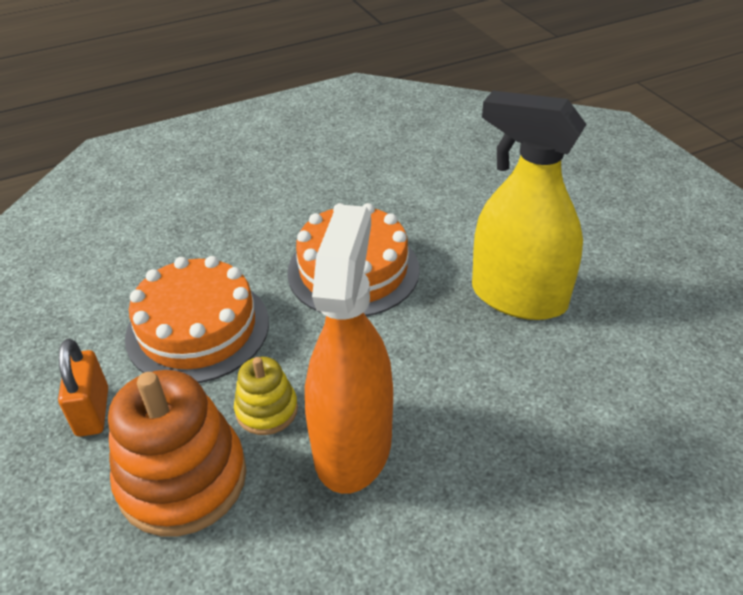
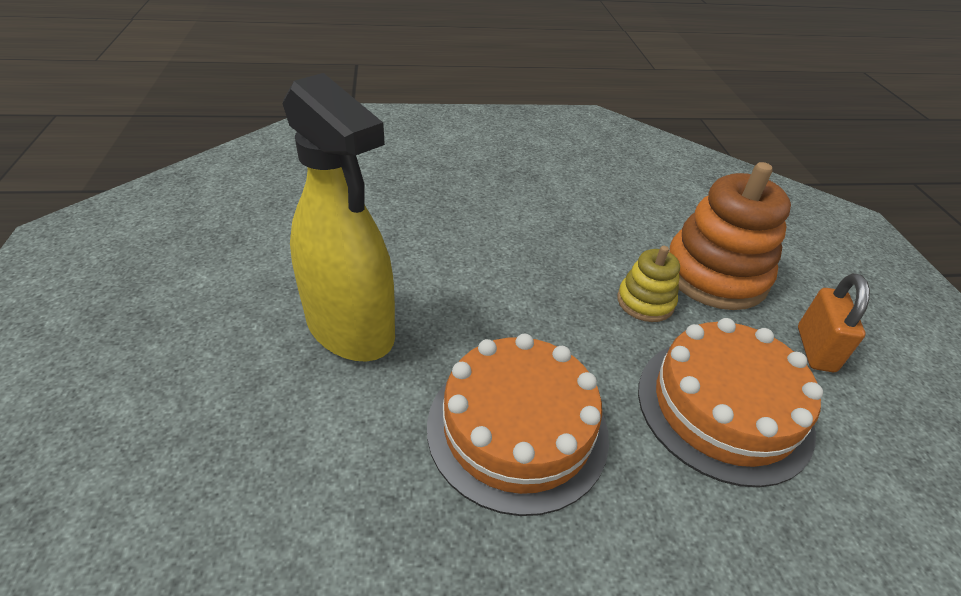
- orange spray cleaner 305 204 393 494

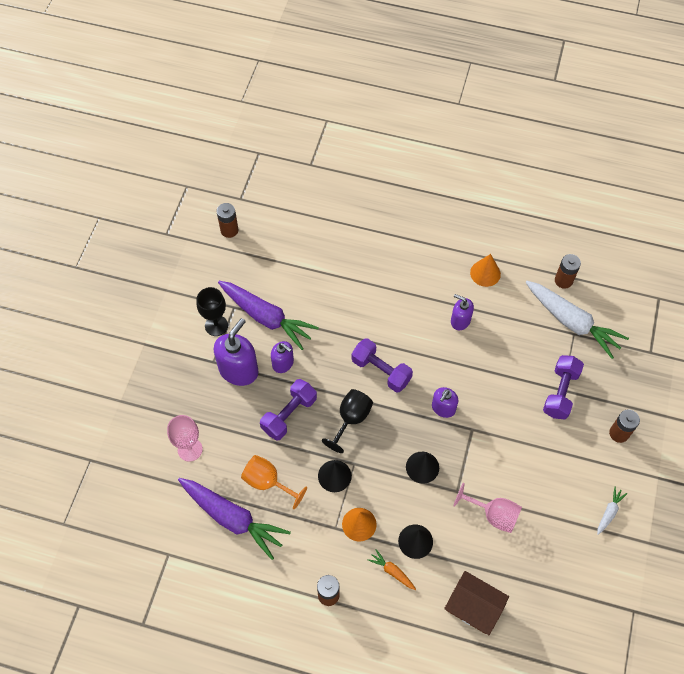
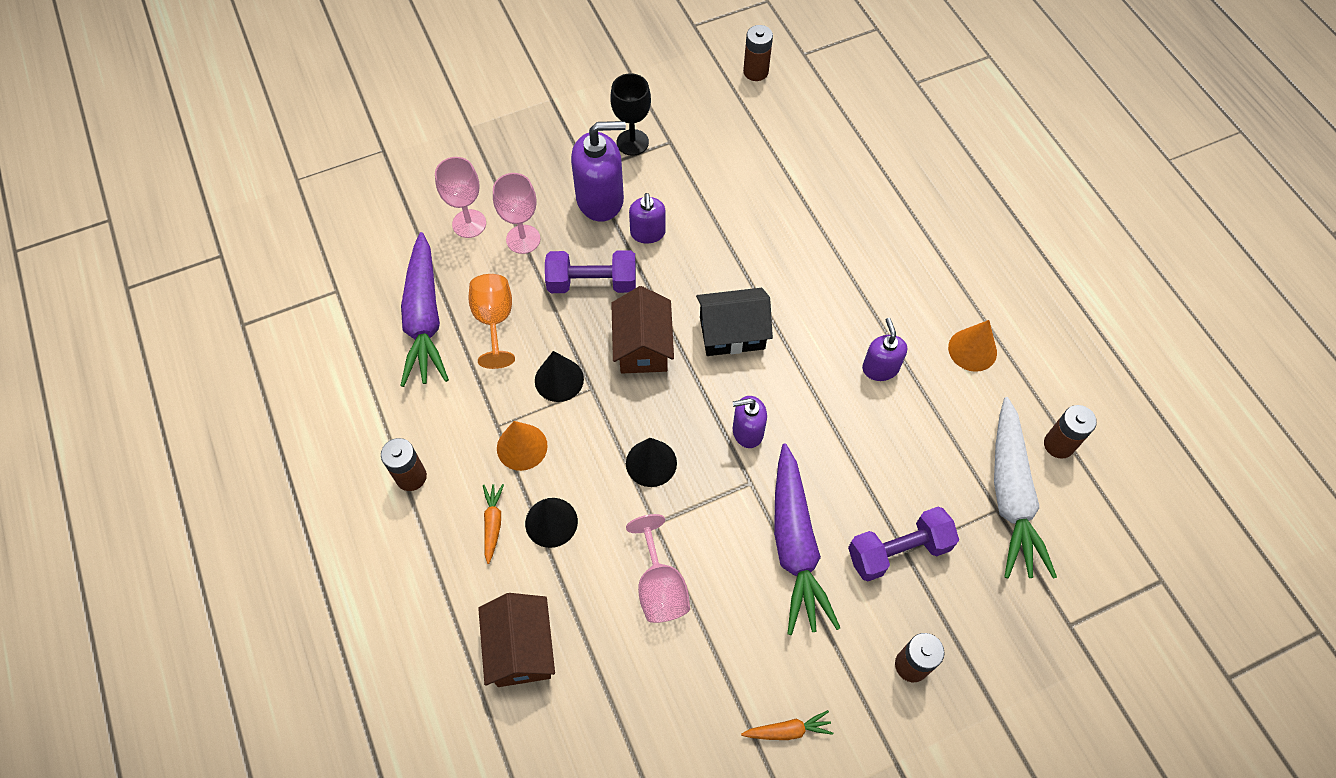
+ rose-pink wine glass 493 173 540 254
~ black wine glass 322 389 373 453 to brown cottage 611 286 674 373
~ royal purple hand weight 352 338 413 392 to black cottage 696 288 773 356
~ pure white root vegetable 597 487 627 535 to orange root vegetable 741 710 833 740
~ royal purple root vegetable 218 281 319 350 to 774 443 840 635

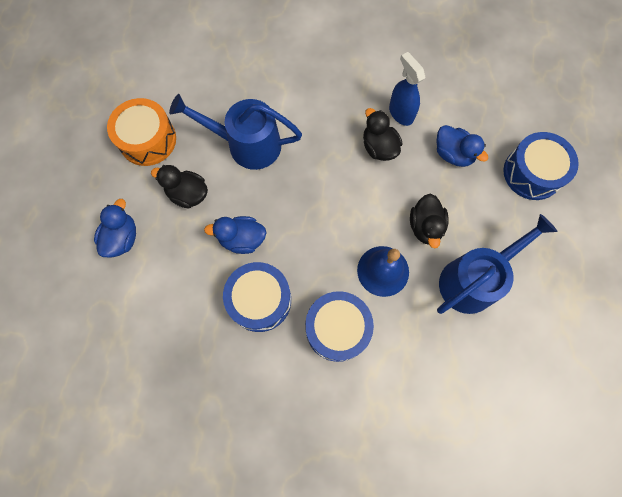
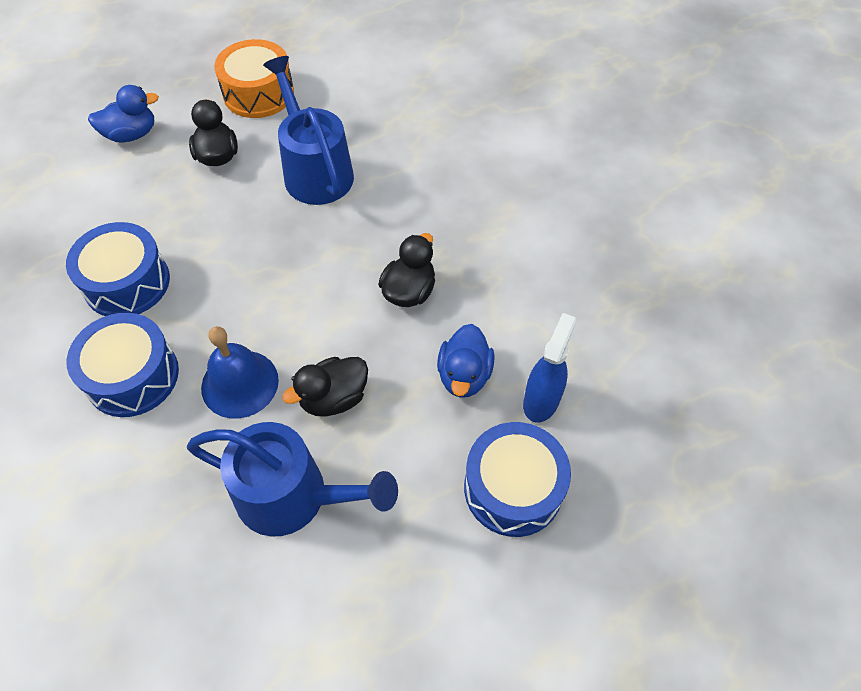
~ blue spray cleaner 389 52 425 126 to 523 313 576 423
- blue duck 204 216 266 254

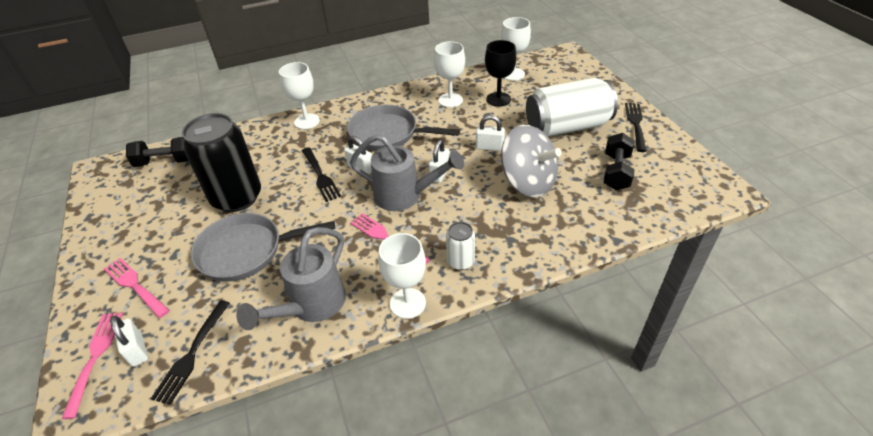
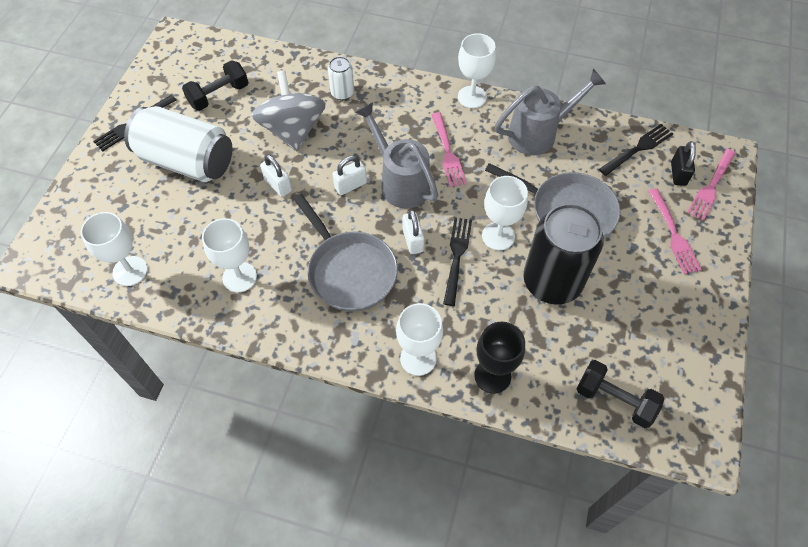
~ pure white soda can 446 222 475 270 to 328 56 354 100
~ black wine glass 485 40 516 107 to 474 322 525 394
+ pure white wine glass 482 176 528 250
~ pure white small lock 110 316 148 367 to black small lock 671 141 696 186

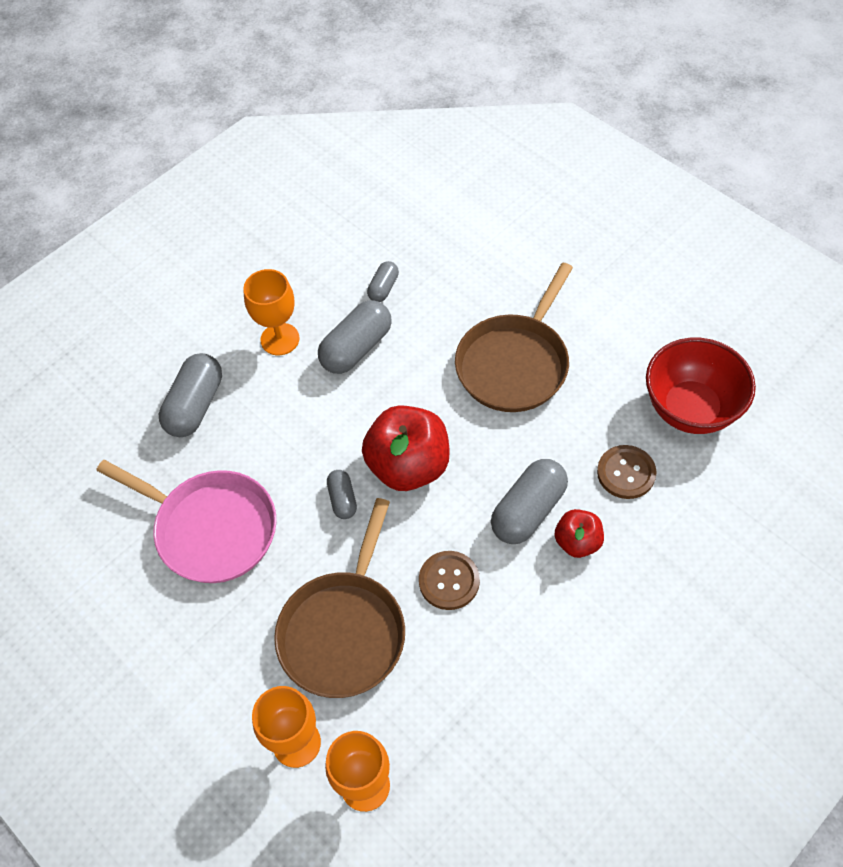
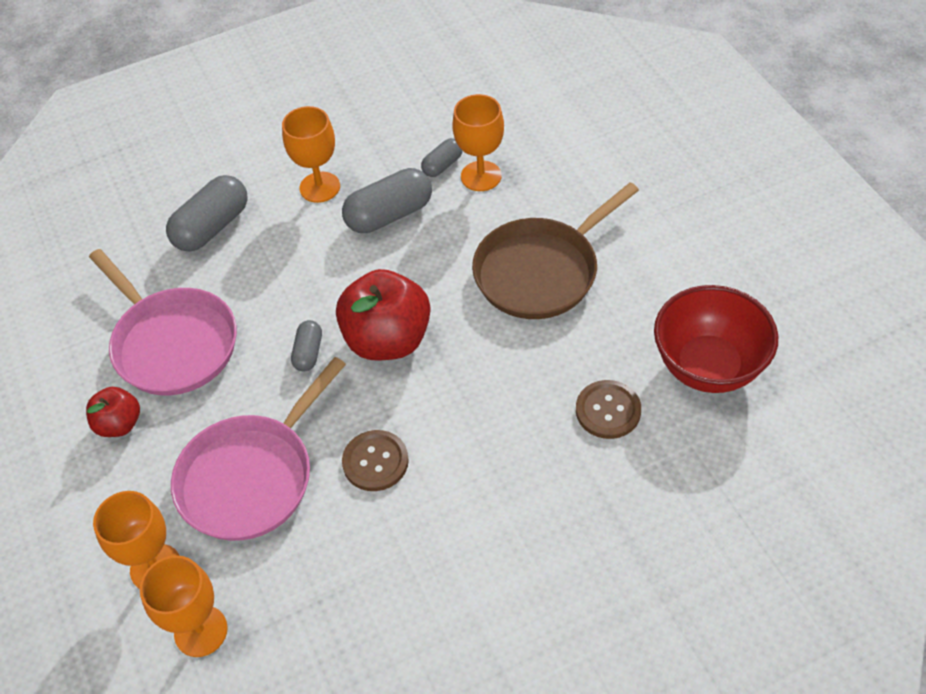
~ crimson apple fruit 554 509 604 558 to 86 387 140 437
~ brown pan 274 498 405 698 to rose-pink pan 171 357 346 541
+ orange wine glass 452 94 504 191
- gray pill shape 491 459 568 544

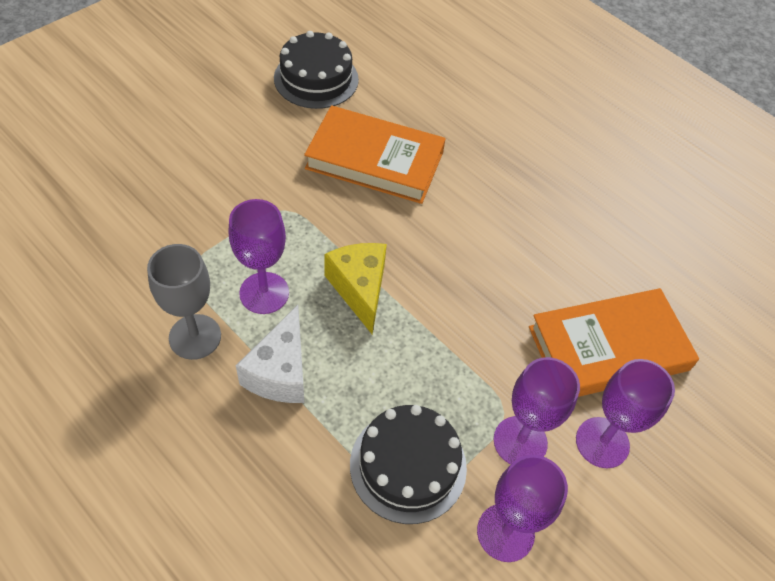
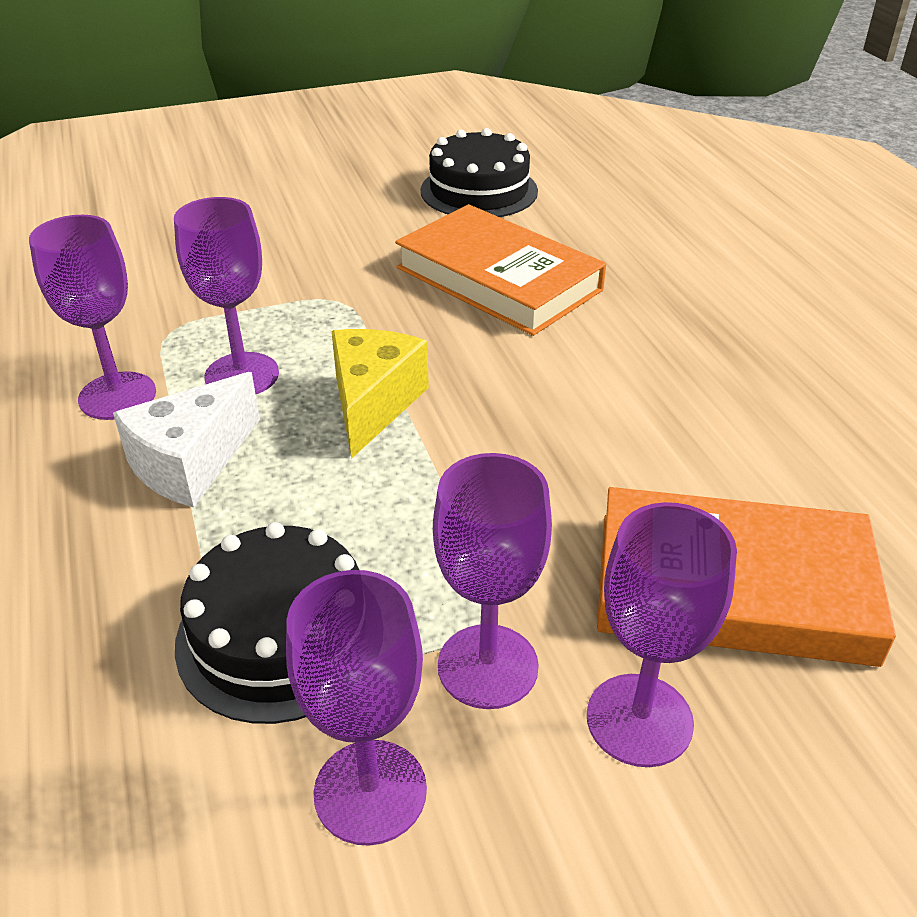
~ gray wine glass 147 244 221 360 to royal purple wine glass 29 215 156 420

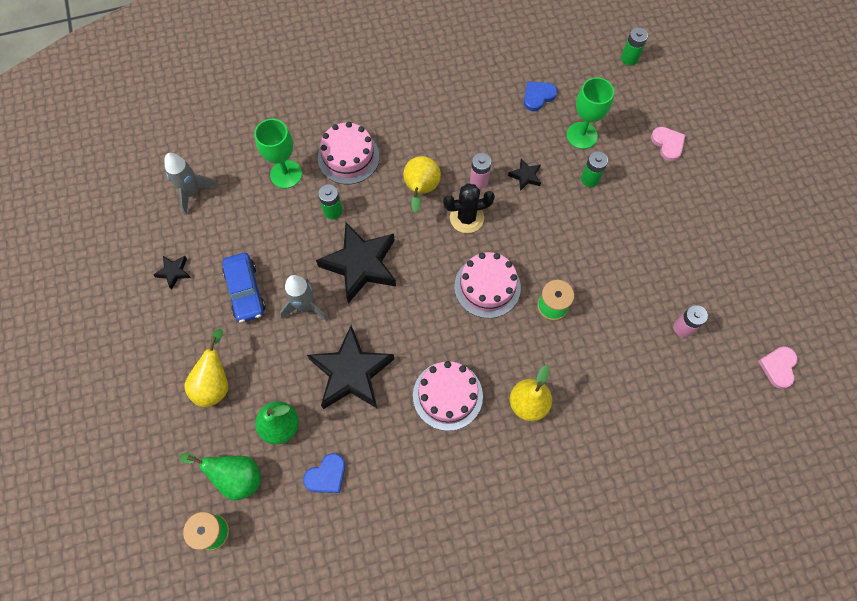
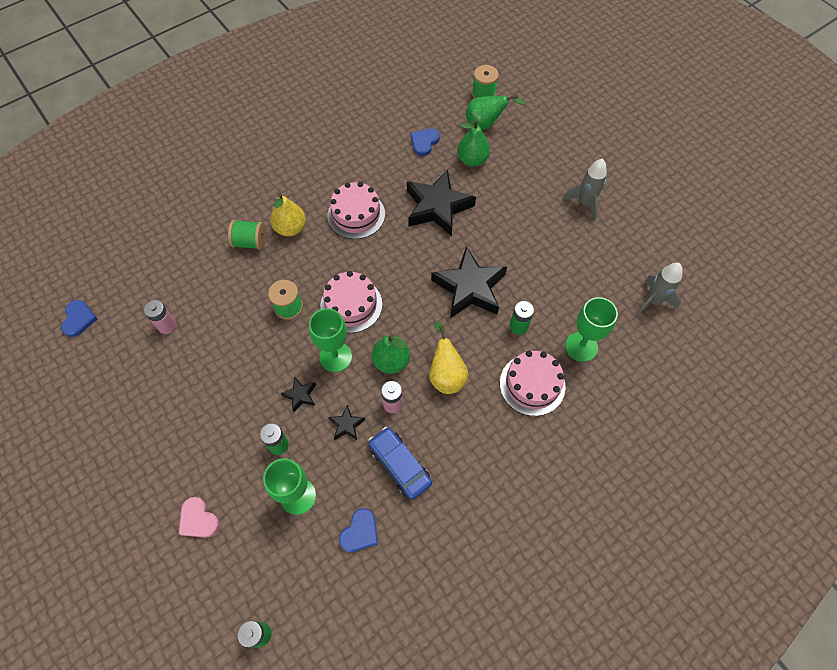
~ rose-pink heart shape 758 346 798 389 to blue heart shape 61 300 98 337
+ green bobbin 228 219 266 250
~ black star 153 256 191 290 to 281 377 316 412
+ green wine glass 309 308 352 372
~ blue automobile 222 253 266 323 to 368 427 432 500
~ black cactus 443 183 495 233 to green pear 372 334 410 374
~ gray toy rocket 280 275 328 322 to 563 159 607 221
- golden pear 184 329 228 407

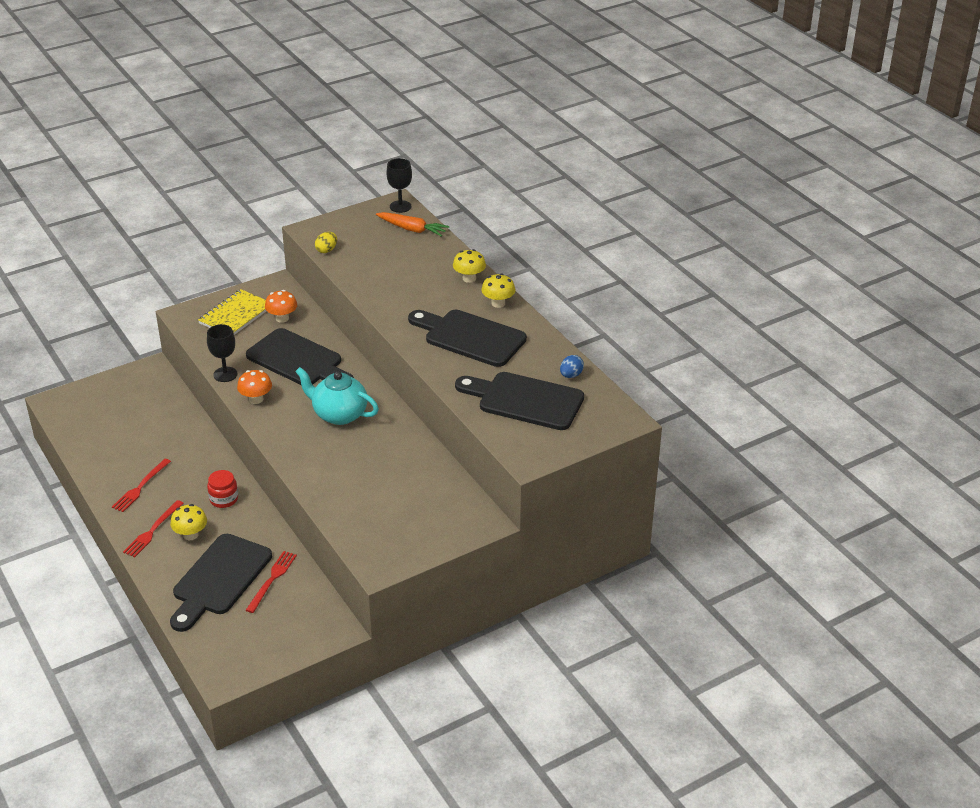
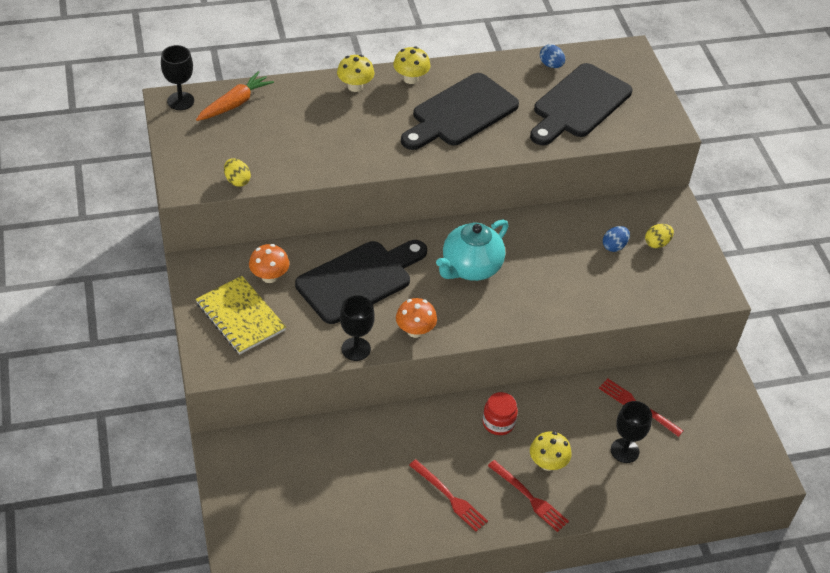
+ blue toy egg 603 226 630 252
~ black bread board 170 534 272 632 to black wine glass 611 401 652 463
+ golden toy egg 645 224 674 248

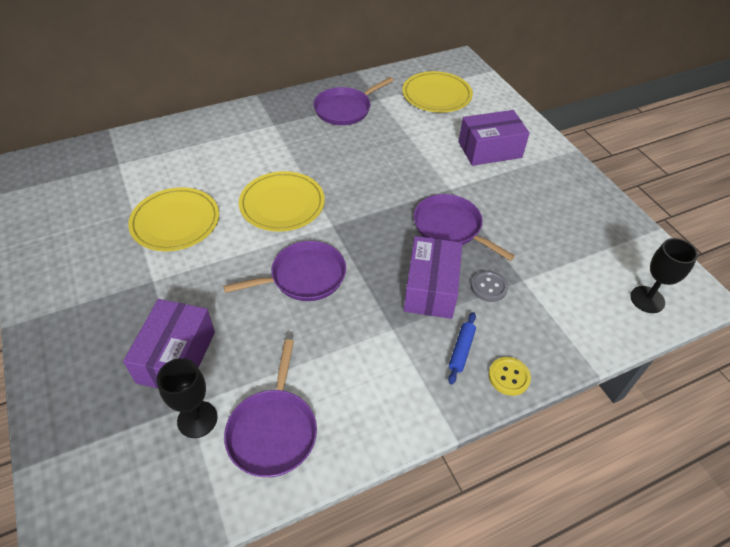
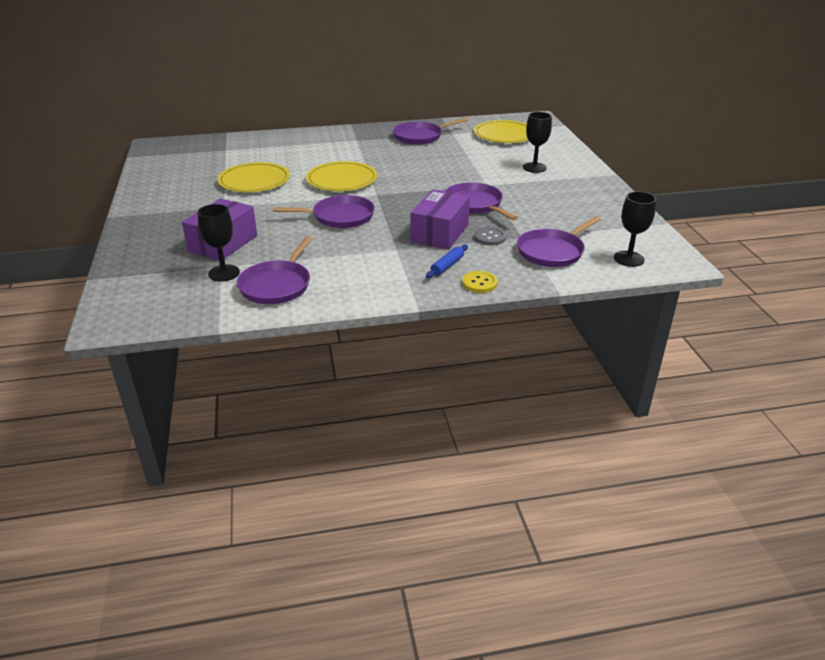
+ royal purple pan 517 216 601 267
~ royal purple box 458 110 530 166 to black wine glass 523 112 552 173

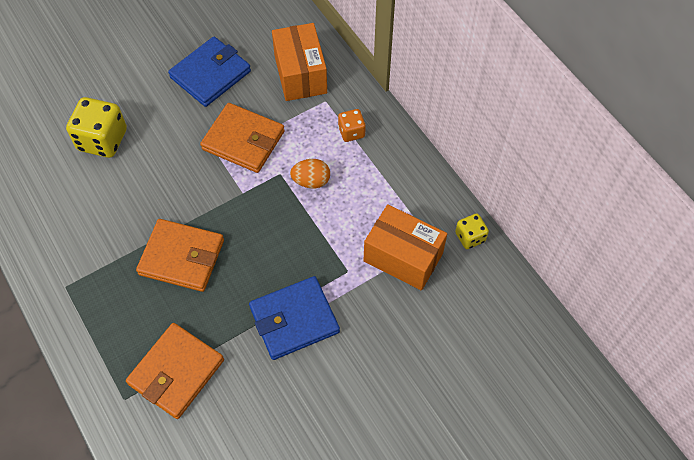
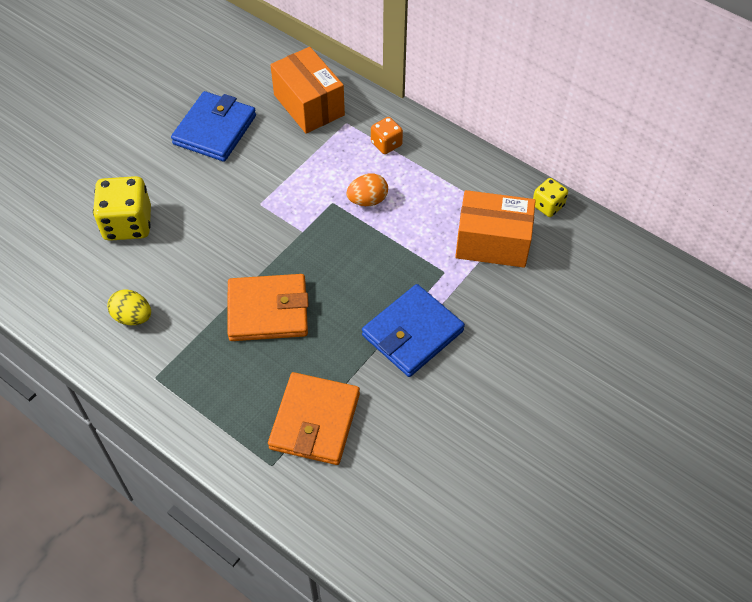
+ golden toy egg 107 289 151 325
- orange wallet 200 103 285 173

